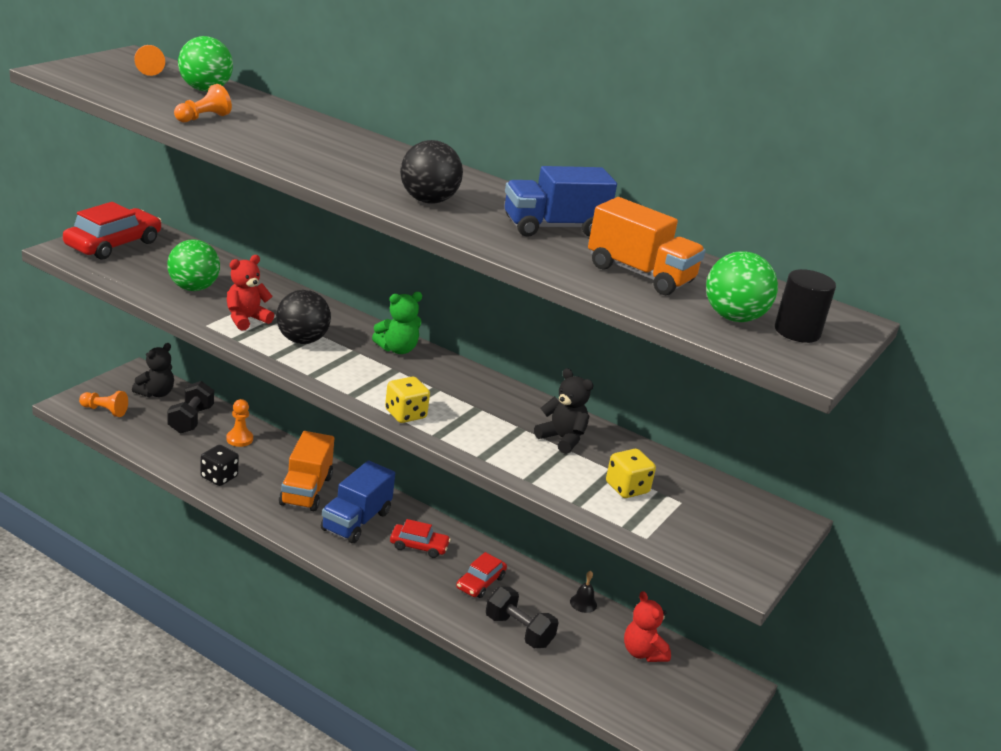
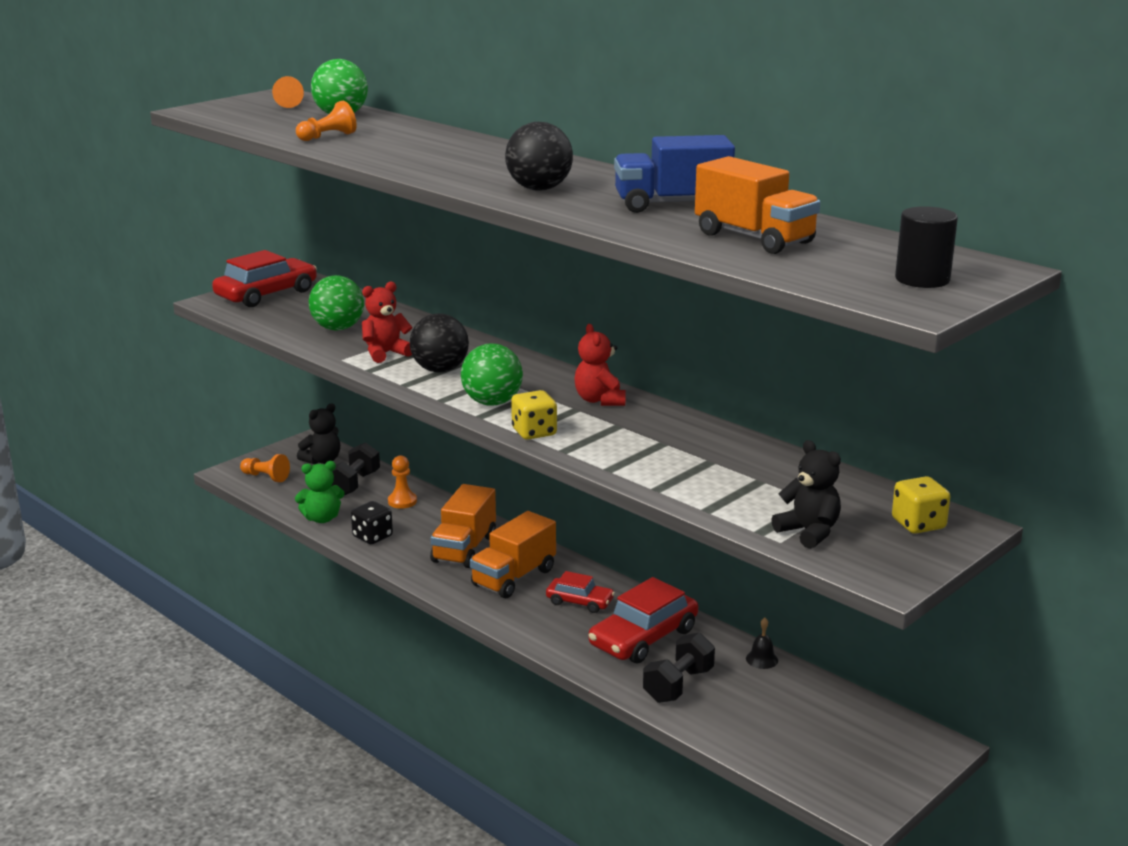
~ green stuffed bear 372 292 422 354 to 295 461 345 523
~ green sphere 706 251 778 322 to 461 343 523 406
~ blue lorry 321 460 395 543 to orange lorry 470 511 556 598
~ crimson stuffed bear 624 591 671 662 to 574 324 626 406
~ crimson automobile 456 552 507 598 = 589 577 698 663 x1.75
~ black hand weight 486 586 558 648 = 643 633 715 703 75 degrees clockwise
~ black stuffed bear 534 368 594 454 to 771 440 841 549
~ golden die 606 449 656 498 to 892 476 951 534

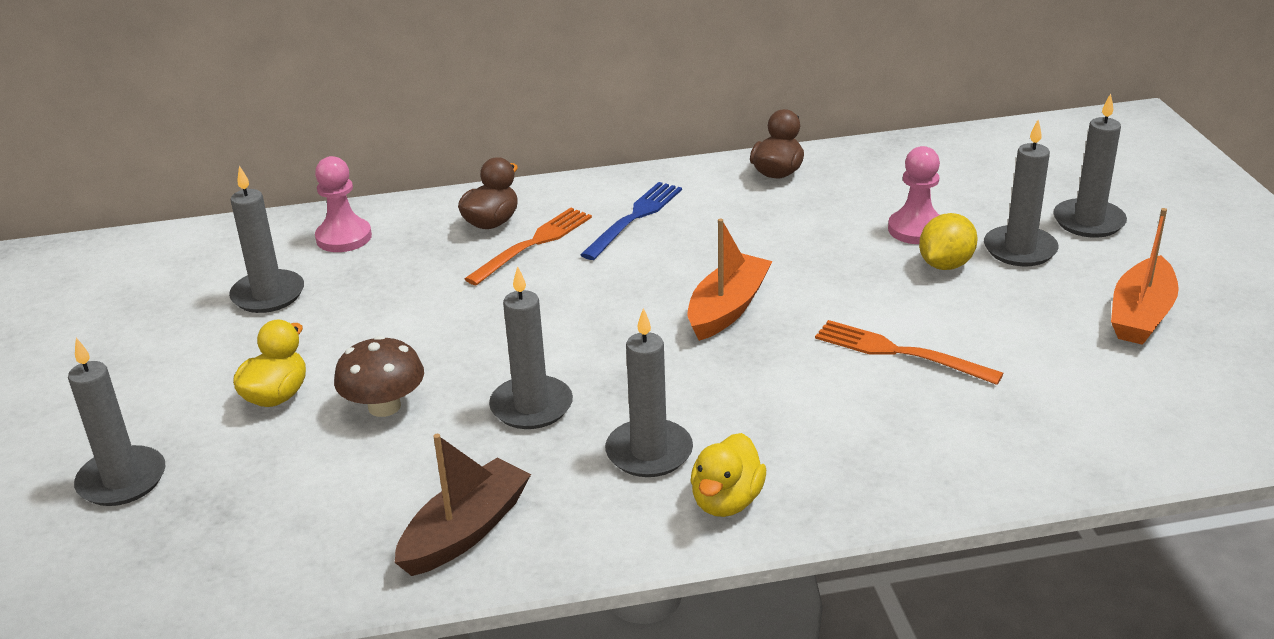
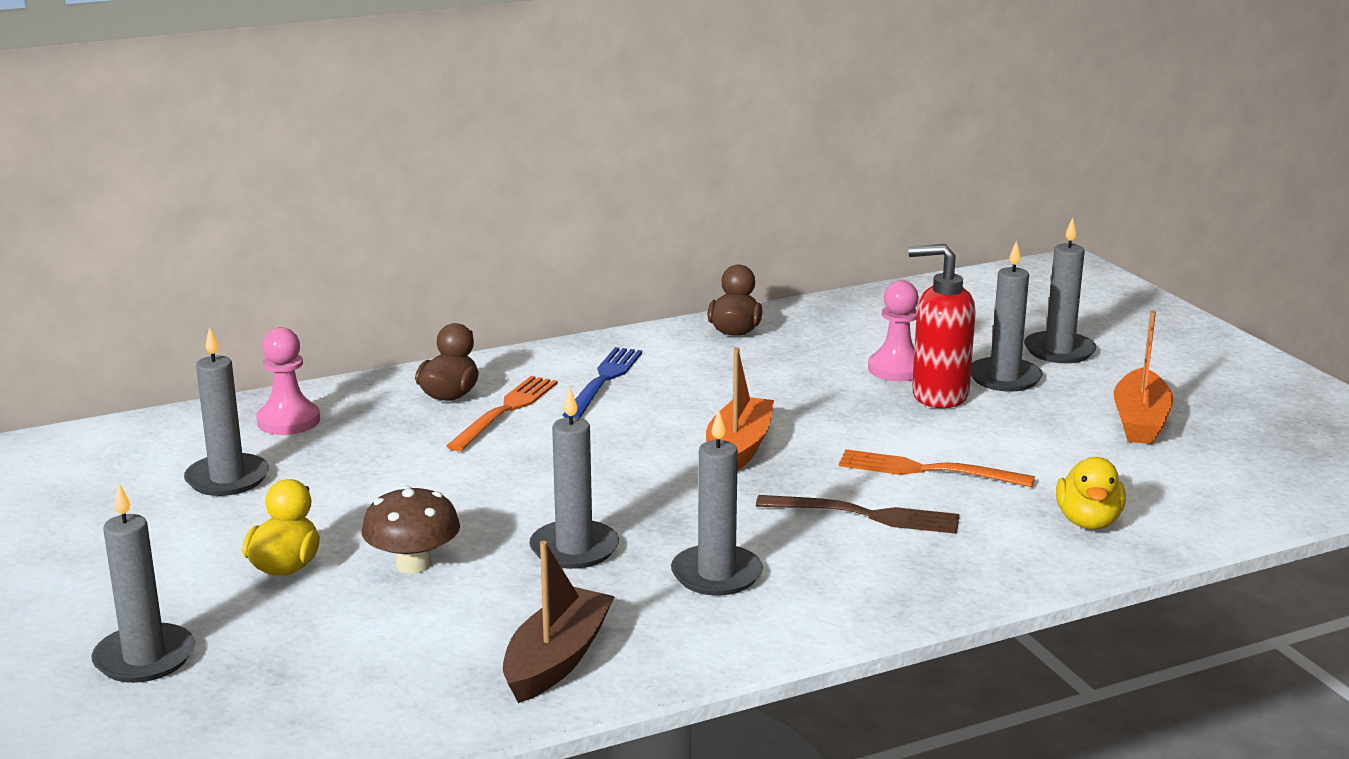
+ brown dinner fork 756 495 960 534
~ golden toy lemon 919 213 978 270 to crimson pump bottle 908 244 976 408
~ golden duck 690 433 766 517 to 1056 457 1126 529

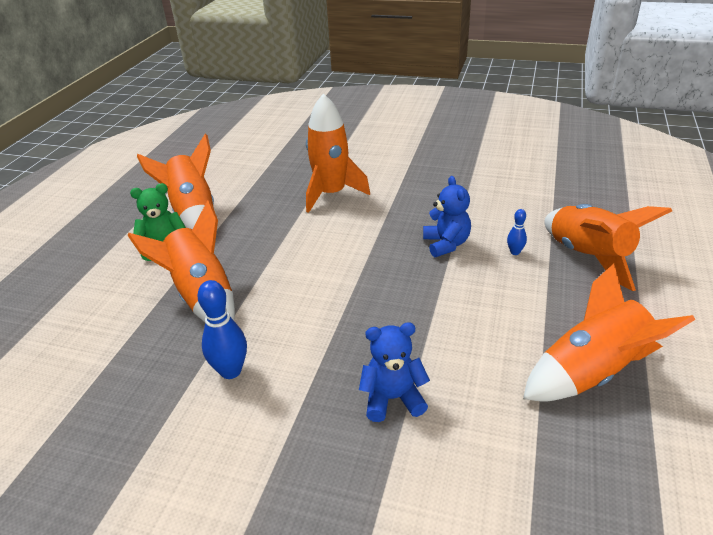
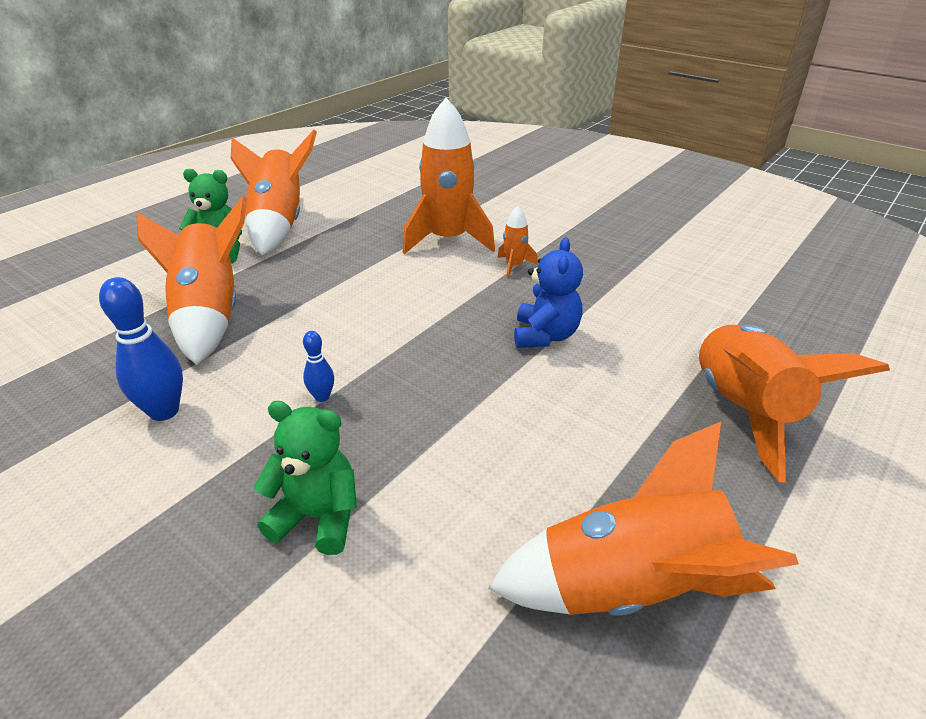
~ blue stuffed bear 359 322 430 422 to green stuffed bear 254 401 357 555
~ blue bowling pin 507 209 527 255 to 303 331 334 402
+ orange toy rocket 497 206 538 278

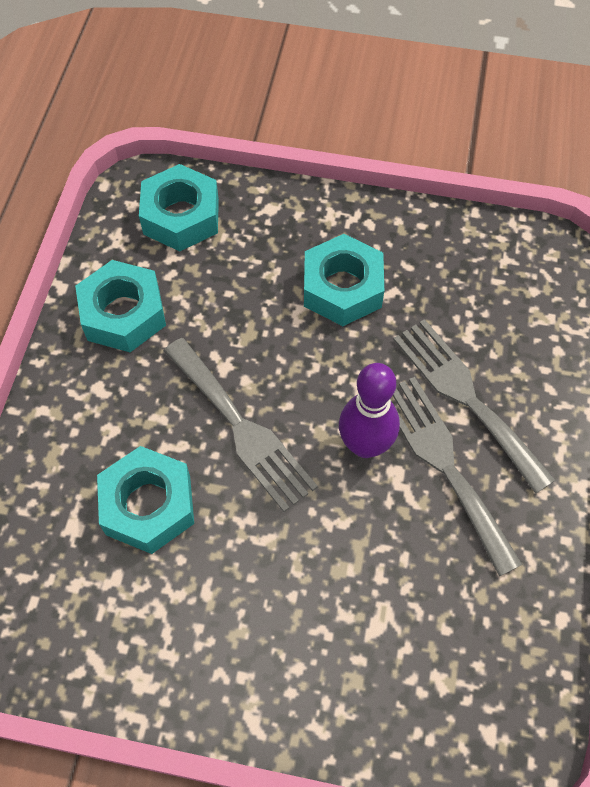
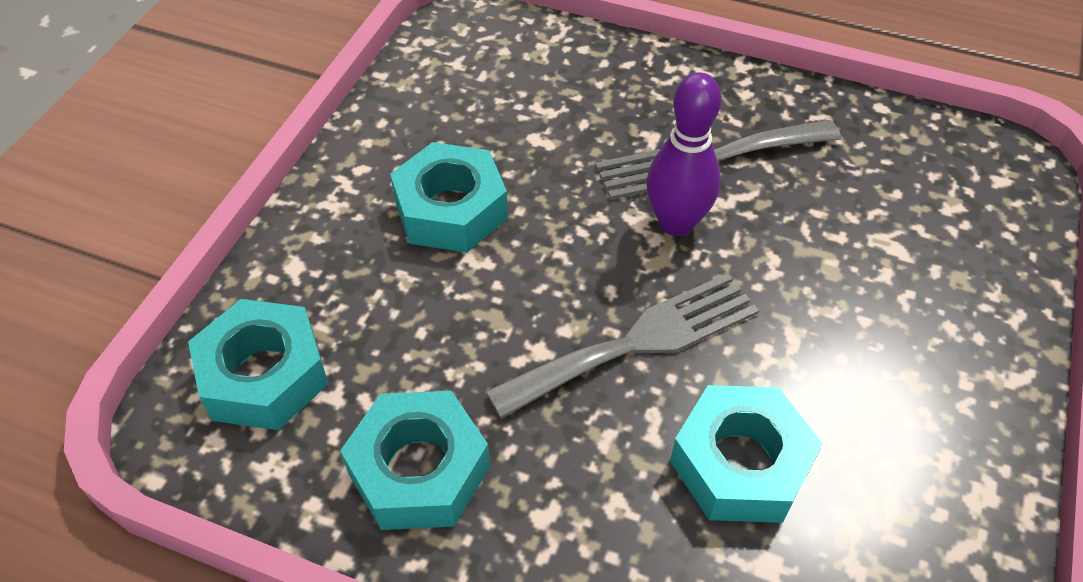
- gray dinner fork 393 319 555 494

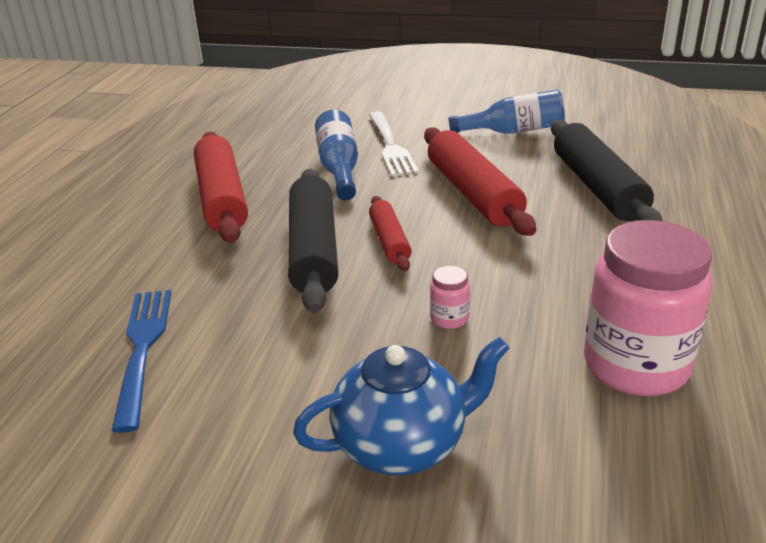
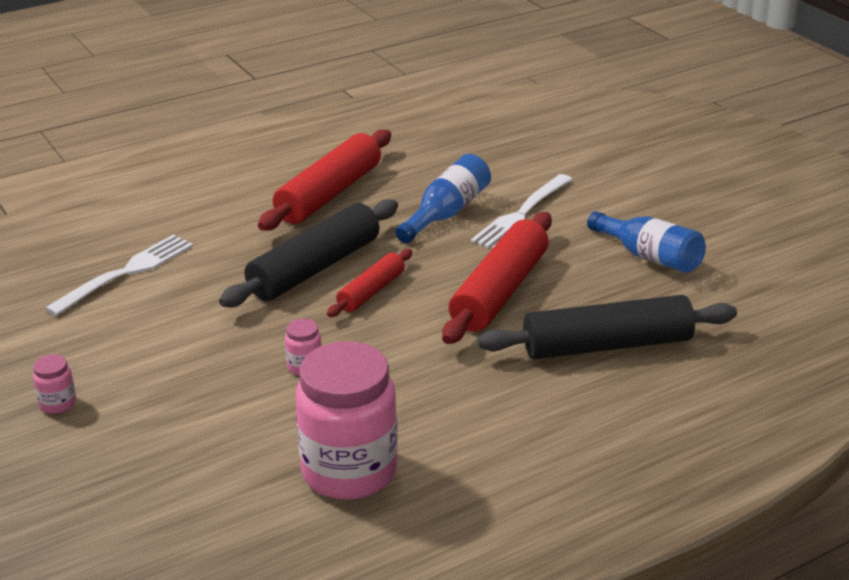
+ rose-pink jam jar 33 354 76 414
~ blue dinner fork 112 290 171 433 to pure white dinner fork 45 235 193 316
~ black rolling pin 551 120 663 221 = 477 295 737 359 45 degrees clockwise
- blue china teapot 293 337 509 475

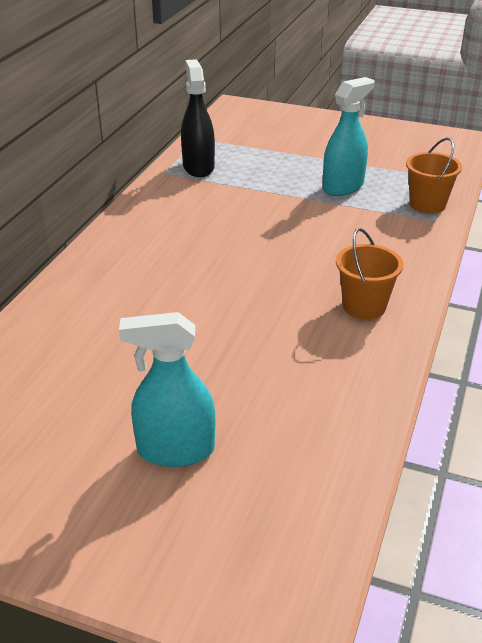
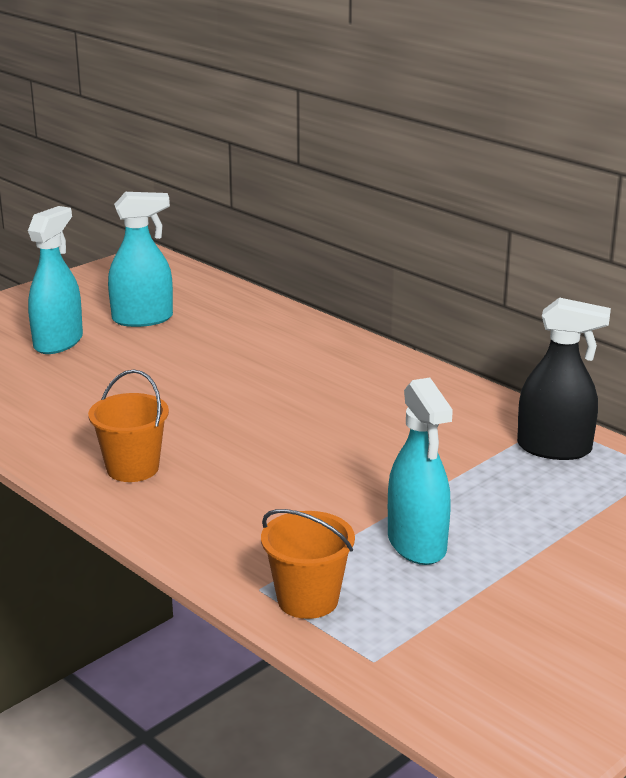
+ turquoise spray cleaner 108 192 173 327

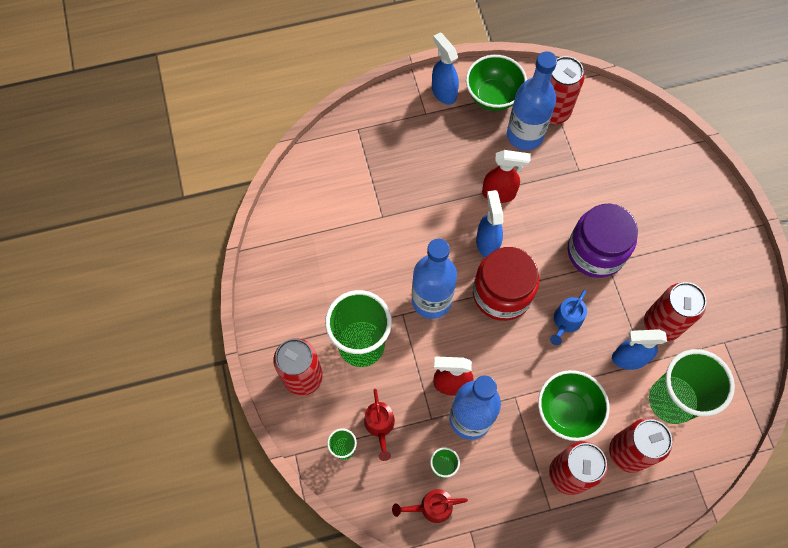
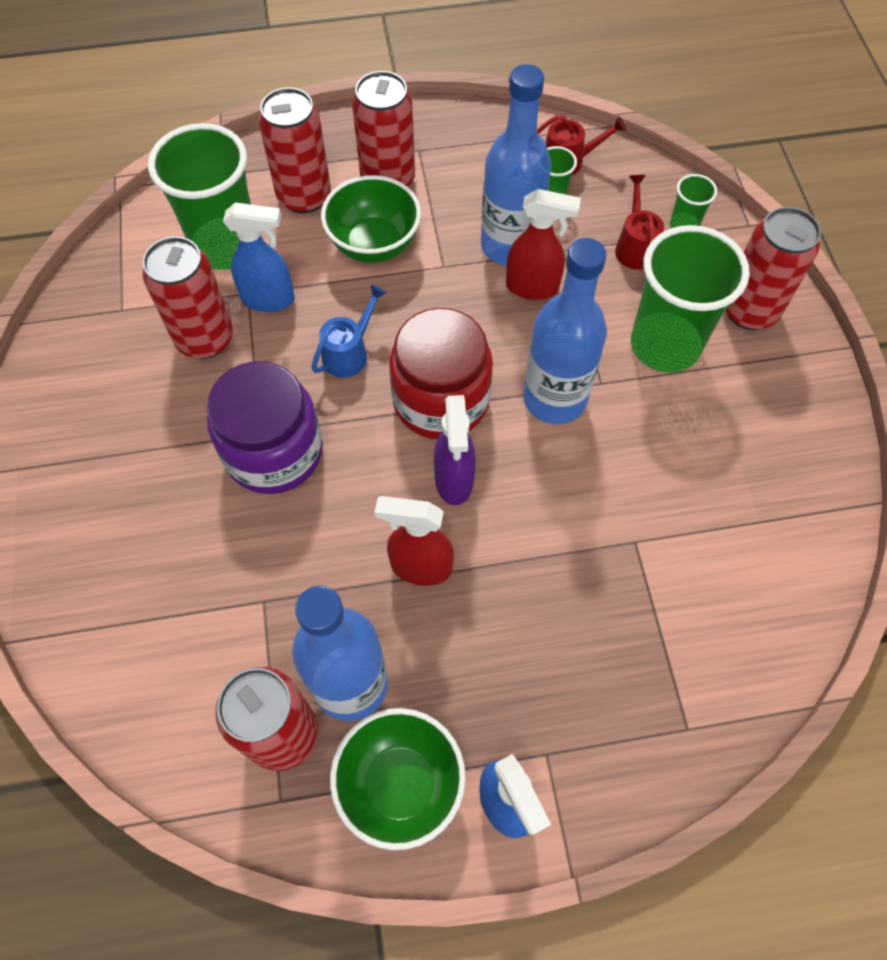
~ blue spray cleaner 476 190 503 257 to royal purple spray cleaner 434 395 476 505

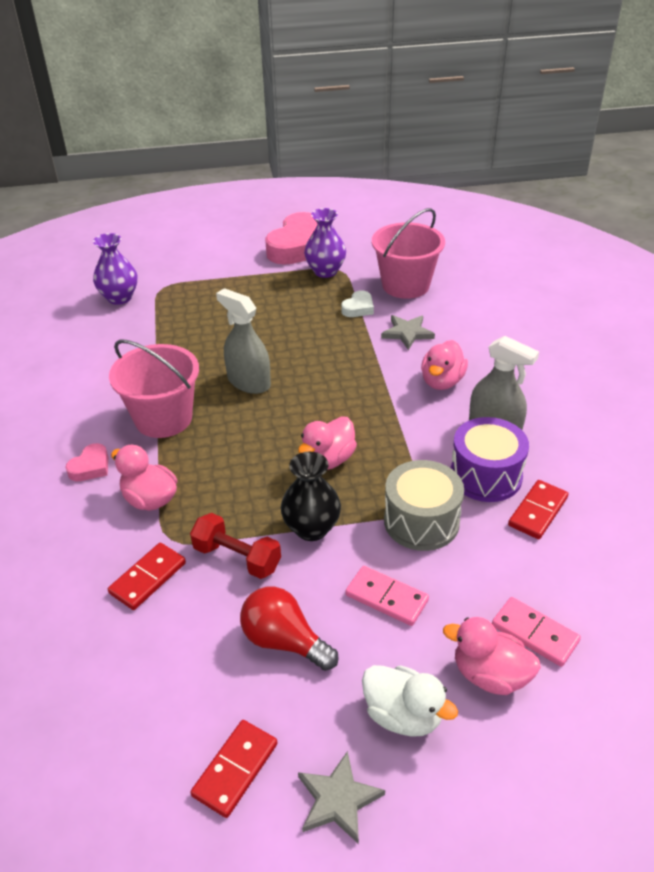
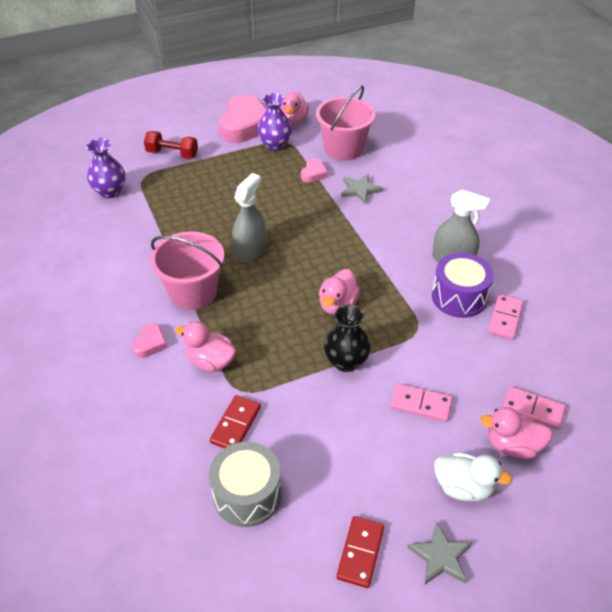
~ crimson hand weight 190 513 281 579 to 144 131 198 159
~ gray toy drum 384 460 464 551 to 209 442 282 527
~ gray spray cleaner 216 288 271 394 = 232 173 266 263 90 degrees clockwise
~ rose-pink duck 421 340 468 390 to 280 91 309 125
~ pure white heart shape 341 290 374 317 to rose-pink heart shape 301 158 328 183
~ crimson domino piece 508 480 568 539 to rose-pink domino piece 488 294 523 340
- crimson lightbulb 240 587 339 671

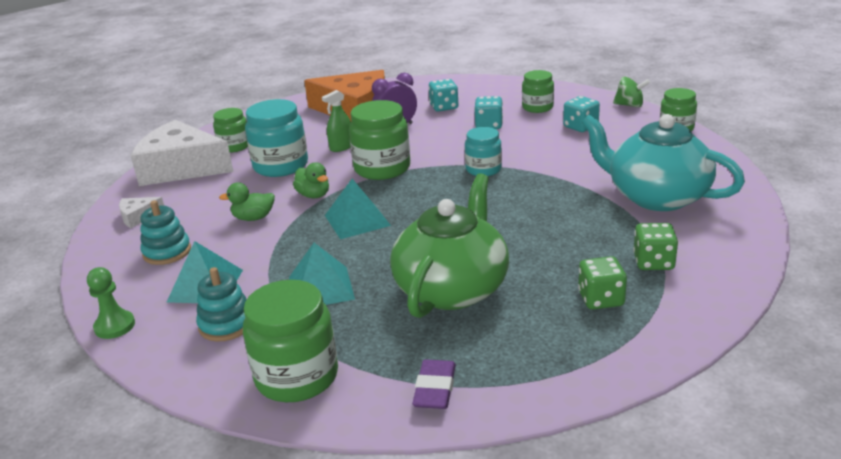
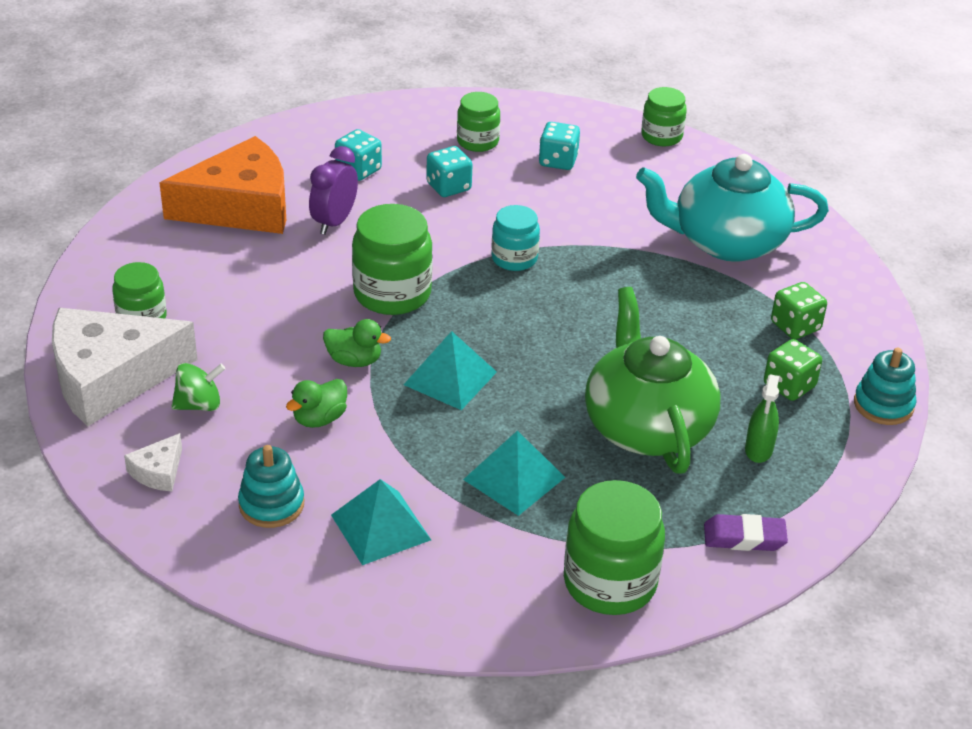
~ green spinning top 613 77 650 108 to 171 363 225 411
~ royal purple pencil eraser 412 359 456 409 = 704 514 788 551 60 degrees counterclockwise
~ green spray cleaner 322 90 351 152 to 745 374 779 463
~ turquoise ring stacker 196 267 247 342 to 854 348 917 425
- green game pawn 87 267 135 339
- turquoise jam jar 245 99 308 177

